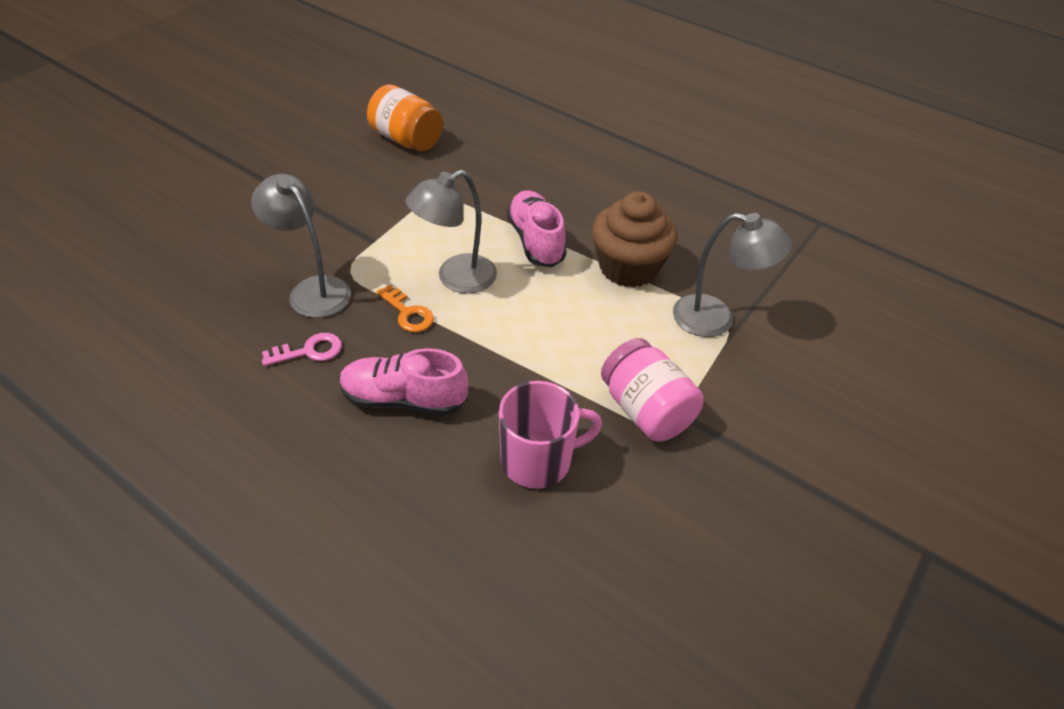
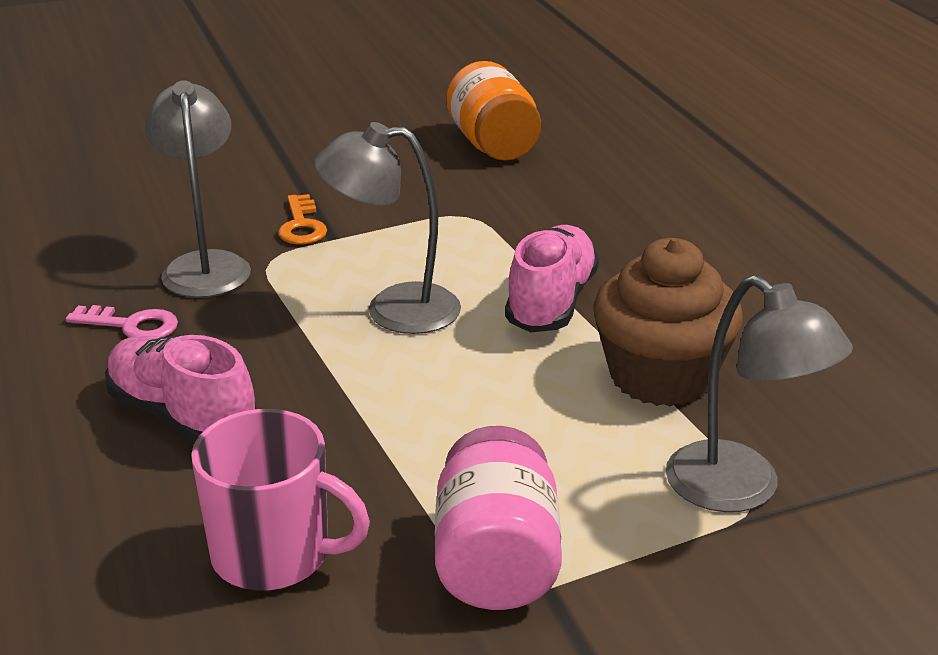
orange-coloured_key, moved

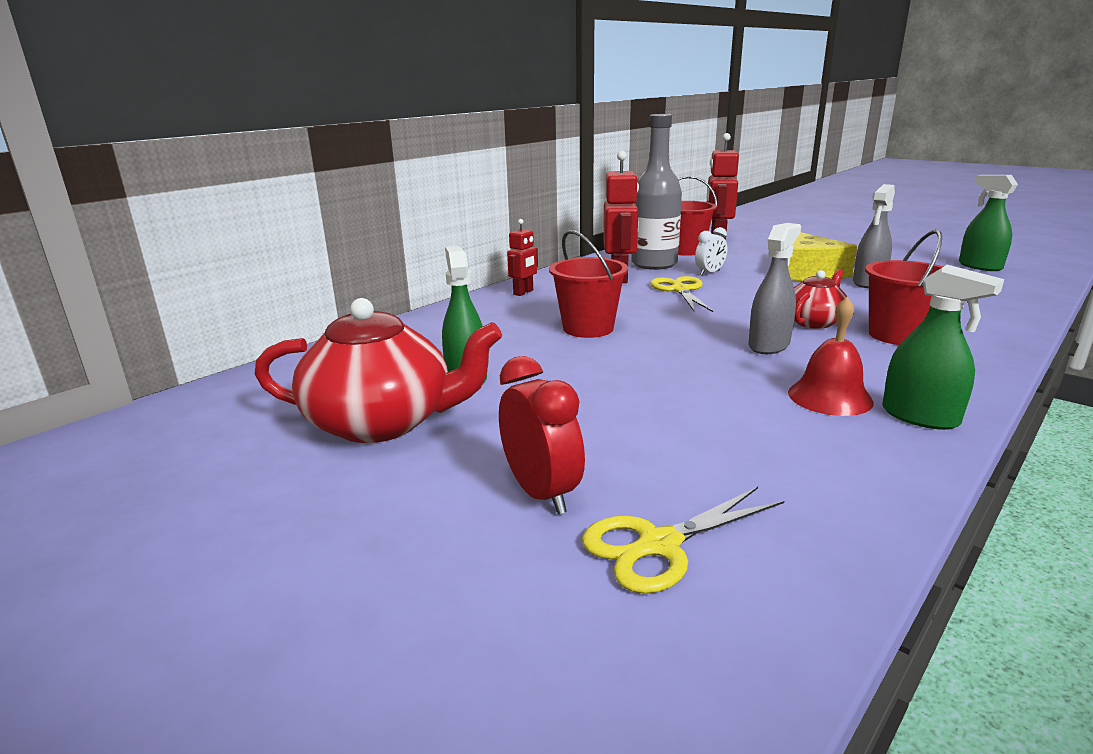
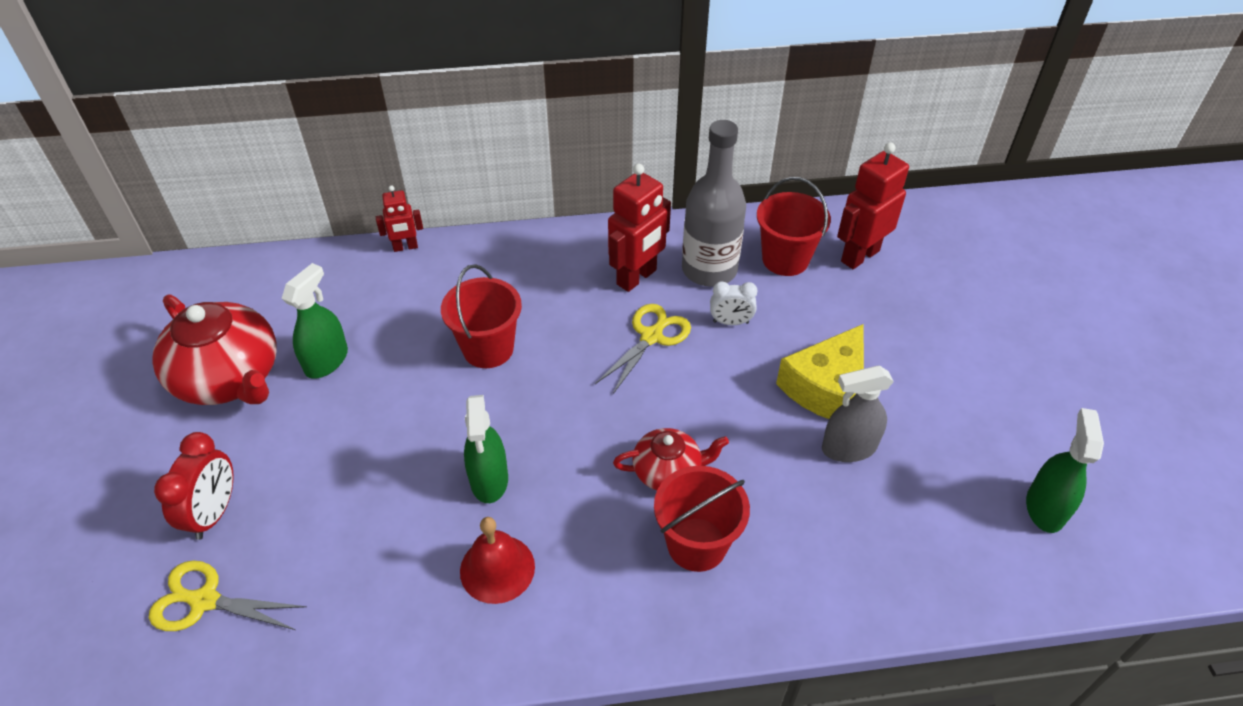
ash-grey_spray_bottle (1st from left) → -
scarlet_robot (1st from left), moved
green_spray_bottle (2nd from left), moved

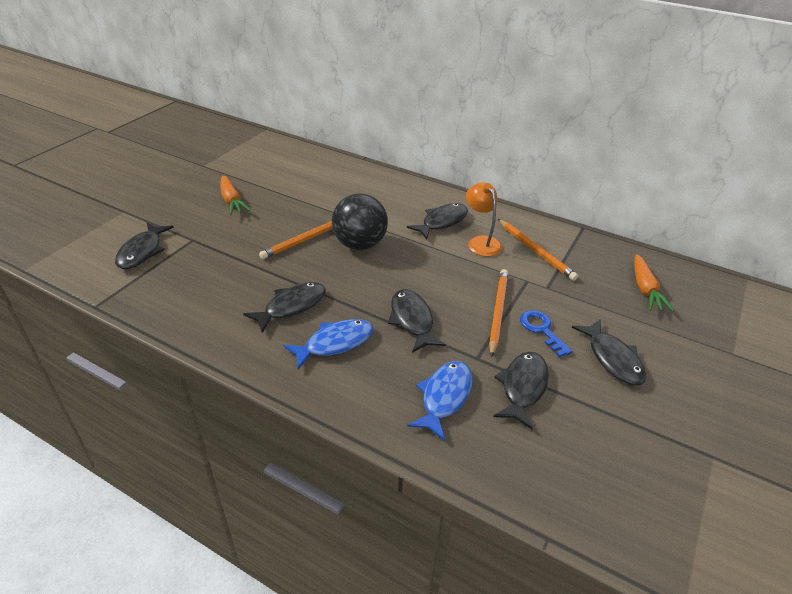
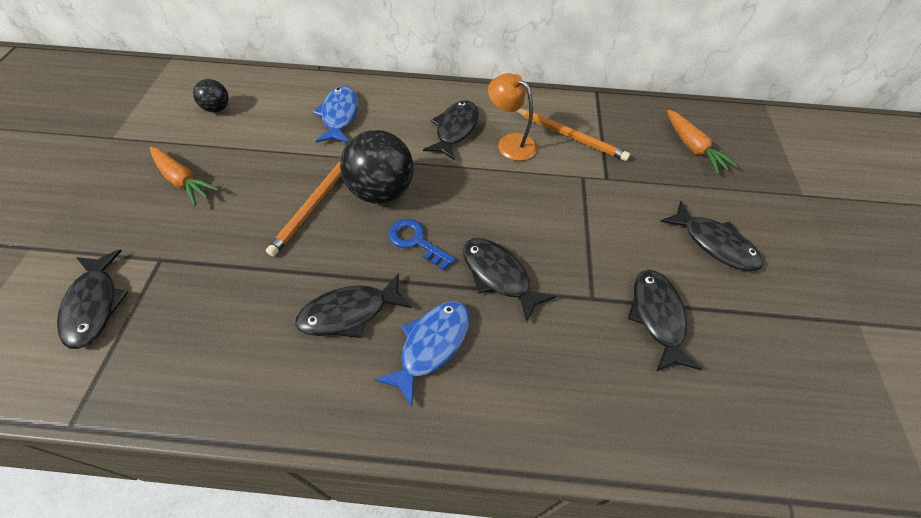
orange-coloured_wooden_pencil (2nd from left) → -
- → jet-black_ball (1st from left)
blue_fish (2nd from left in the first image) → blue_fish (1st from left), moved
blue_key, moved
jet-black_fish (2nd from left), 135 degrees counterclockwise

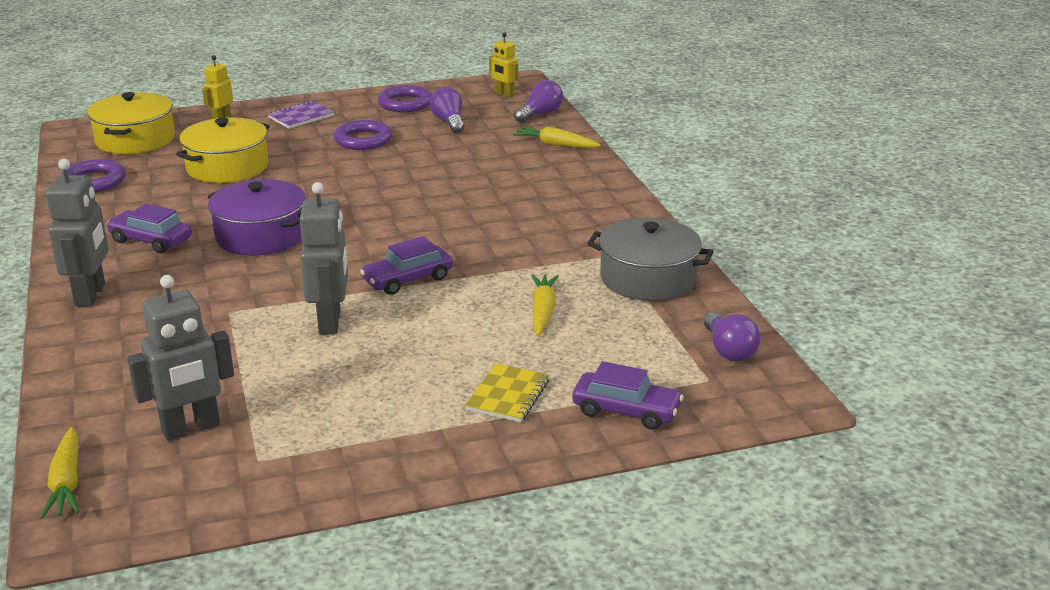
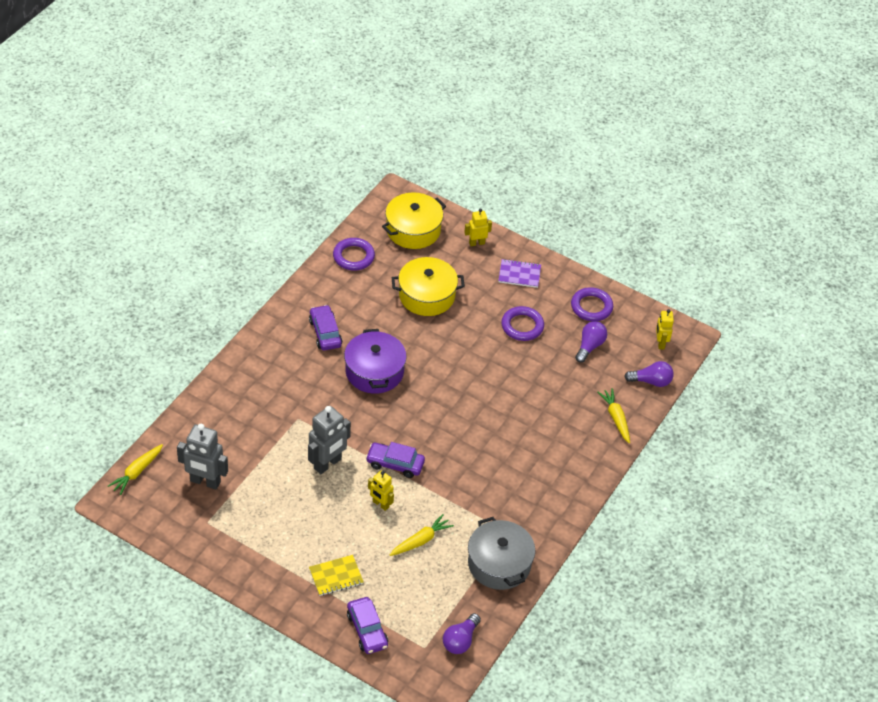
ash-grey_robot (1st from left) → -
- → bright_yellow_robot (1st from left)

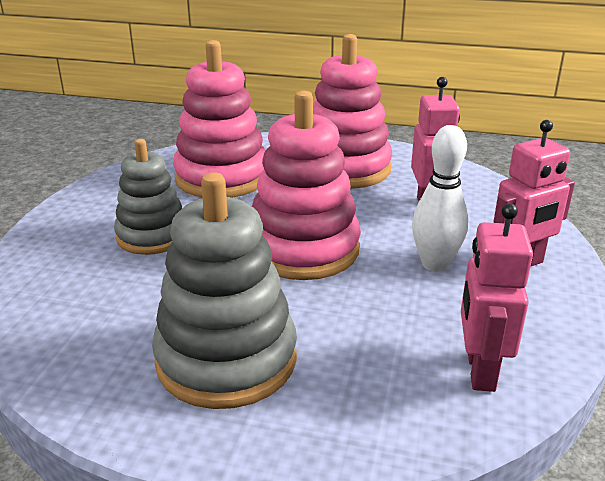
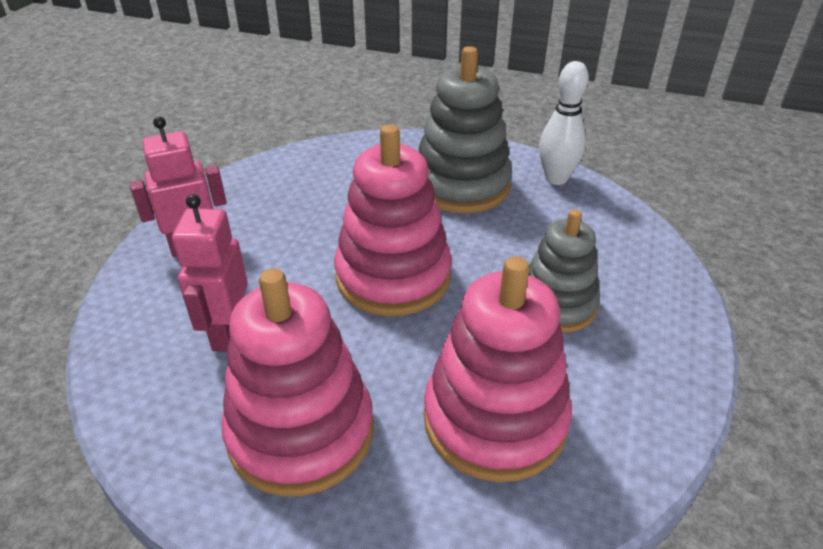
rosy_robot (2nd from left) → -
white_tenpin, moved

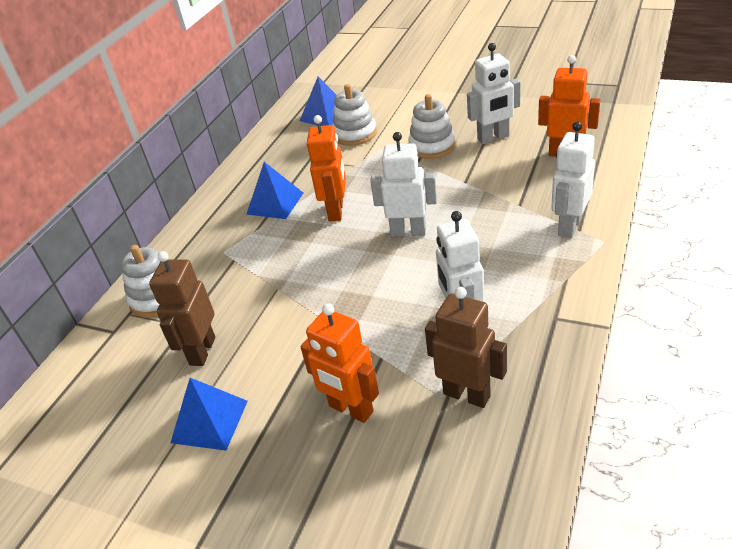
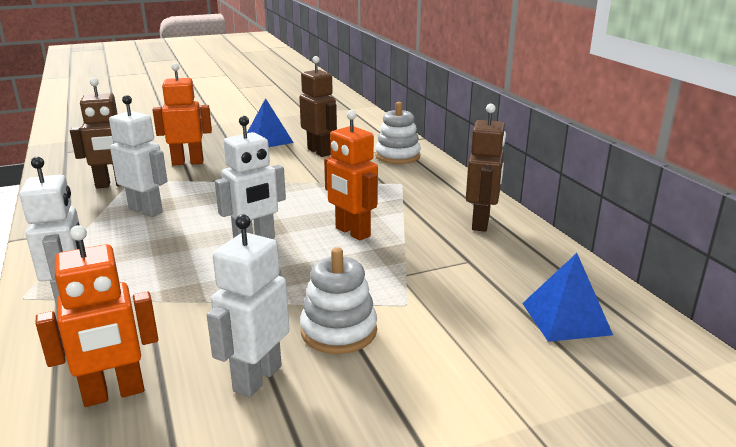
blue_pyramid (2nd from left) → -
white_stacking_rings (2nd from left) → -
- → brown_robot (3rd from left)

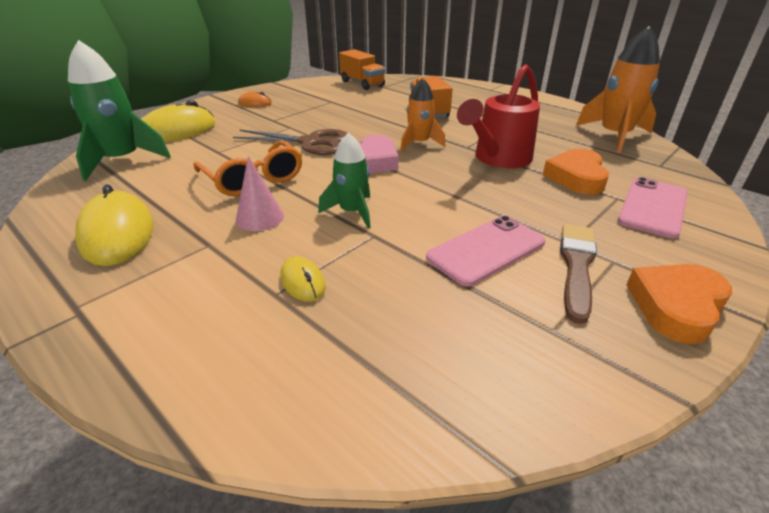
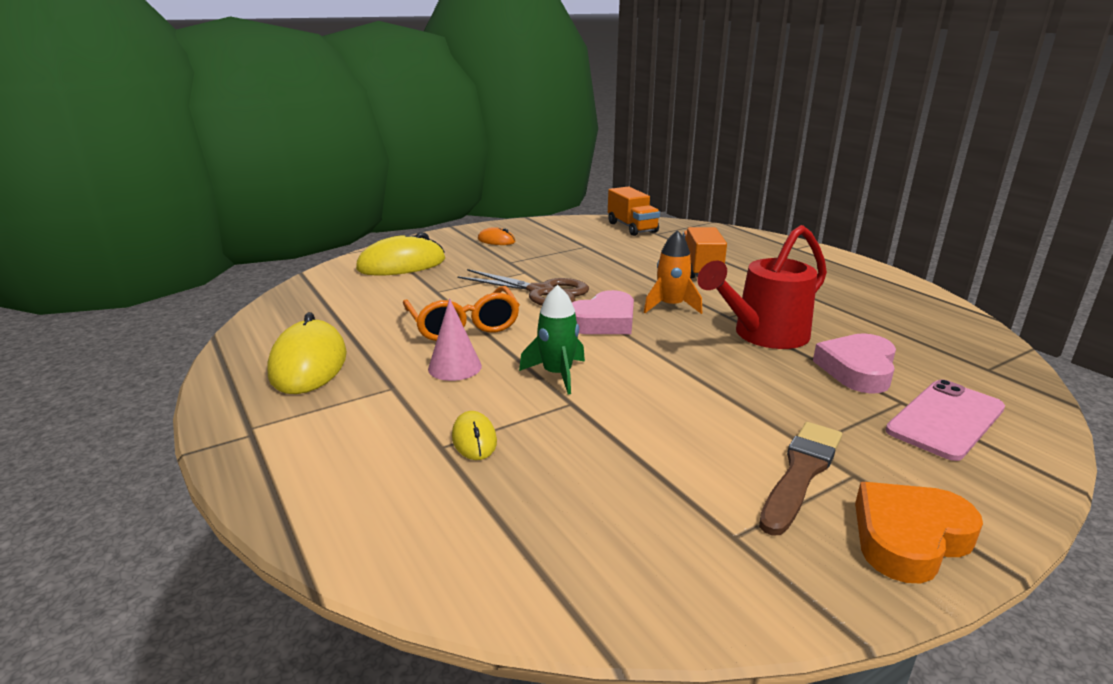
green_rocket (1st from left) → -
rosy_mobile_phone (1st from left) → -
orange-coloured_rocket (2nd from left) → -
orange-coloured_heart_shape (1st from left) → rosy_heart_shape (2nd from left)

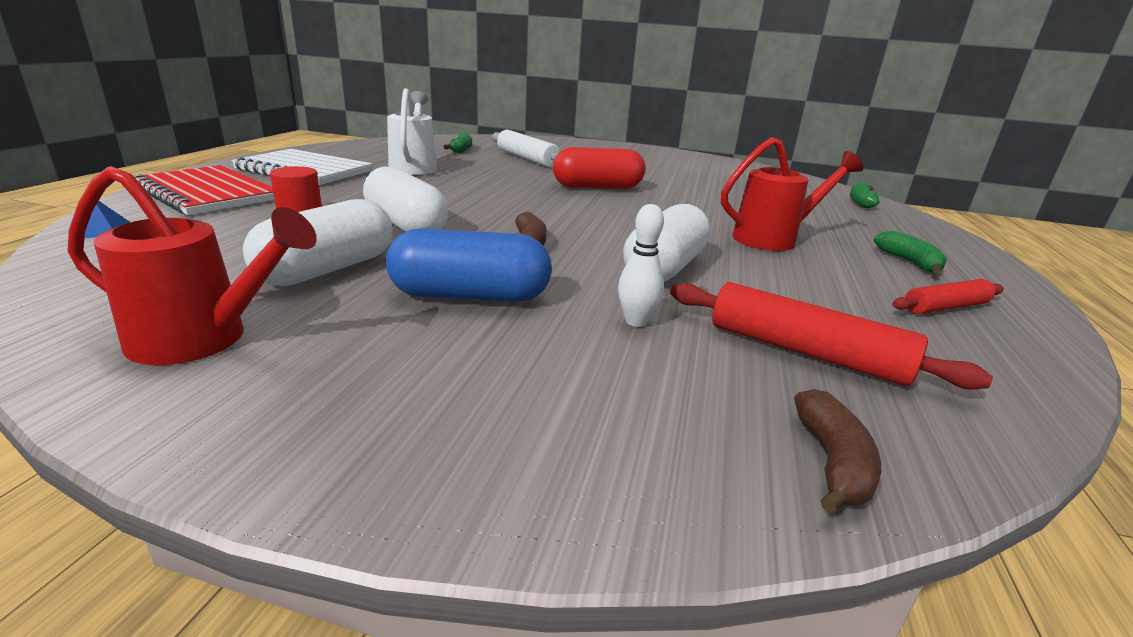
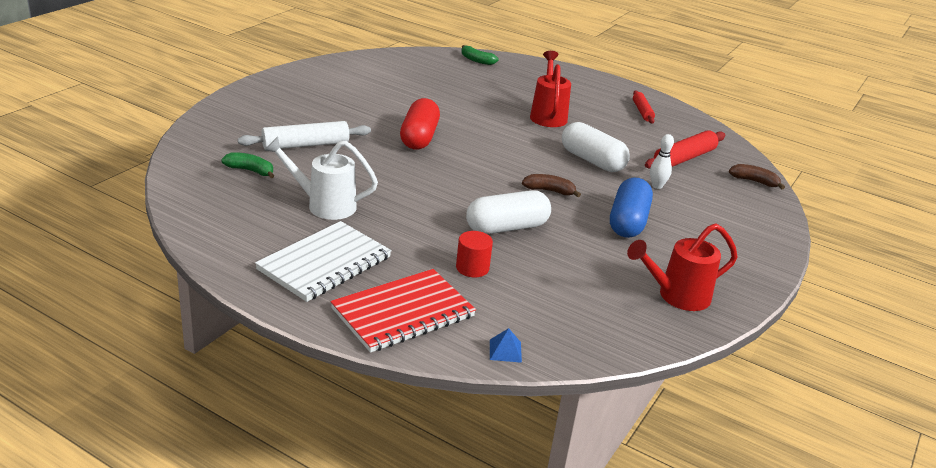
white_capsule (1st from left) → -
green_toy_banana (3rd from left) → -
scarlet_watering_pot (1st from left in the first image) → scarlet_watering_pot (2nd from left), 135 degrees counterclockwise

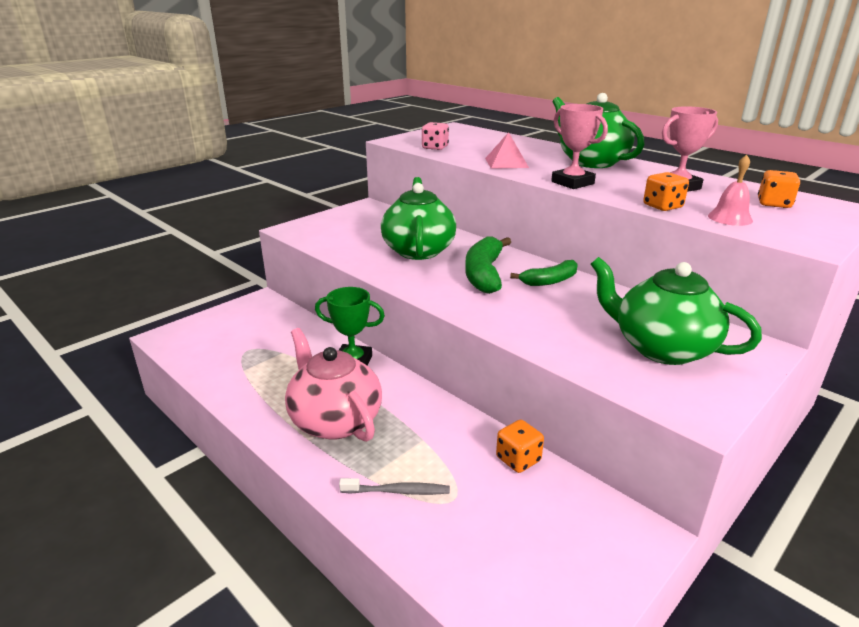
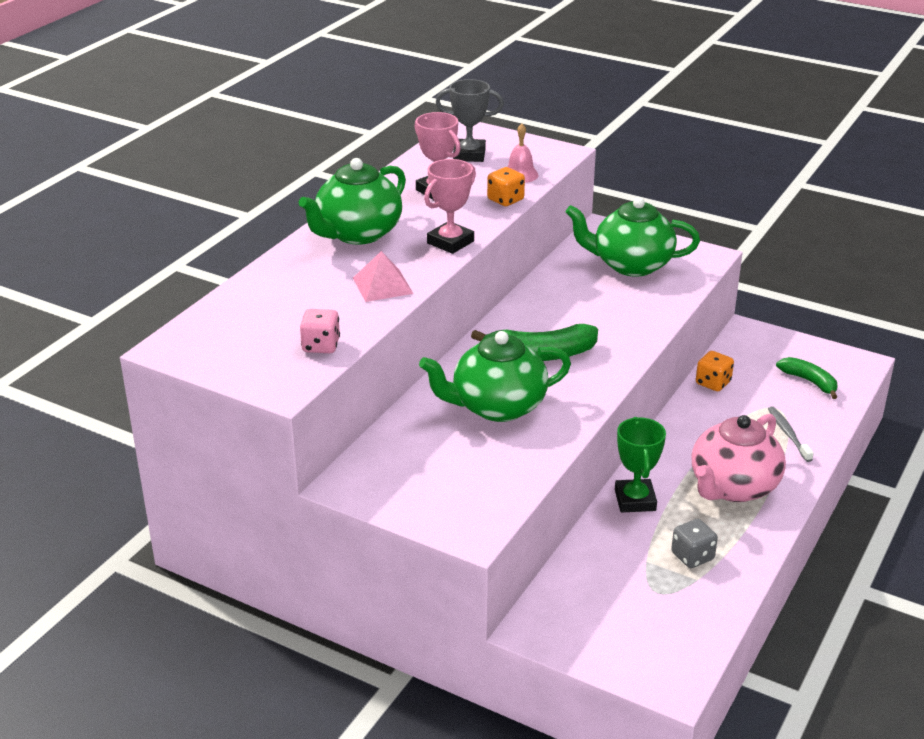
- → ash-grey_dice
green_toy_banana (2nd from left), moved
orange-coloured_dice (3rd from left) → ash-grey_prize_cup
green_tea_pot (3rd from left), 75 degrees clockwise

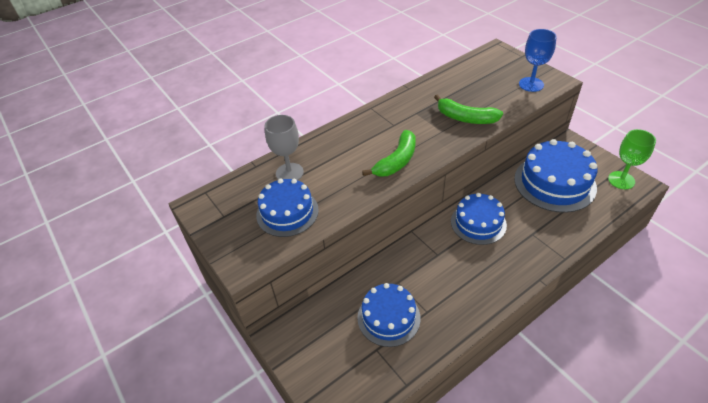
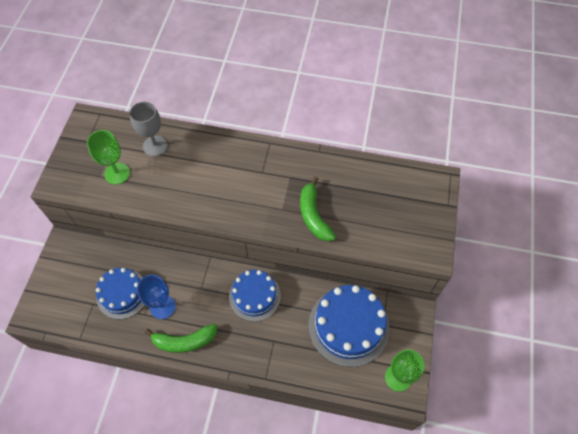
green_toy_banana (1st from left), moved
blue_wine_glass, moved
blue_cake (1st from left) → green_wine_glass (1st from left)

